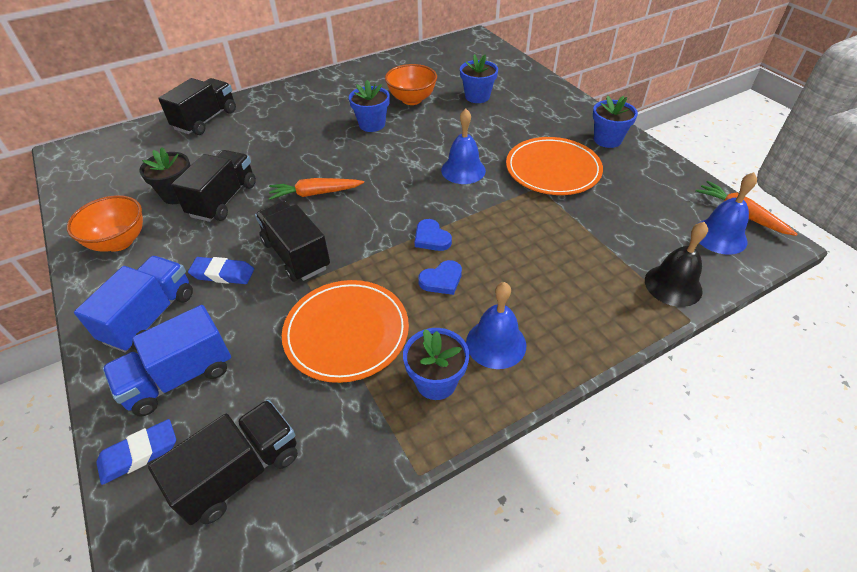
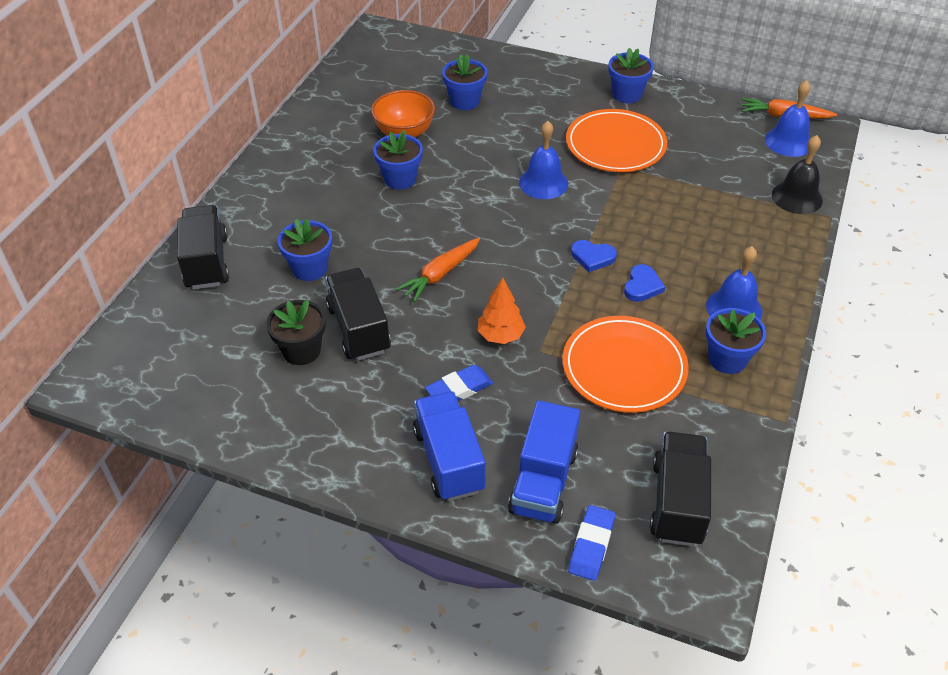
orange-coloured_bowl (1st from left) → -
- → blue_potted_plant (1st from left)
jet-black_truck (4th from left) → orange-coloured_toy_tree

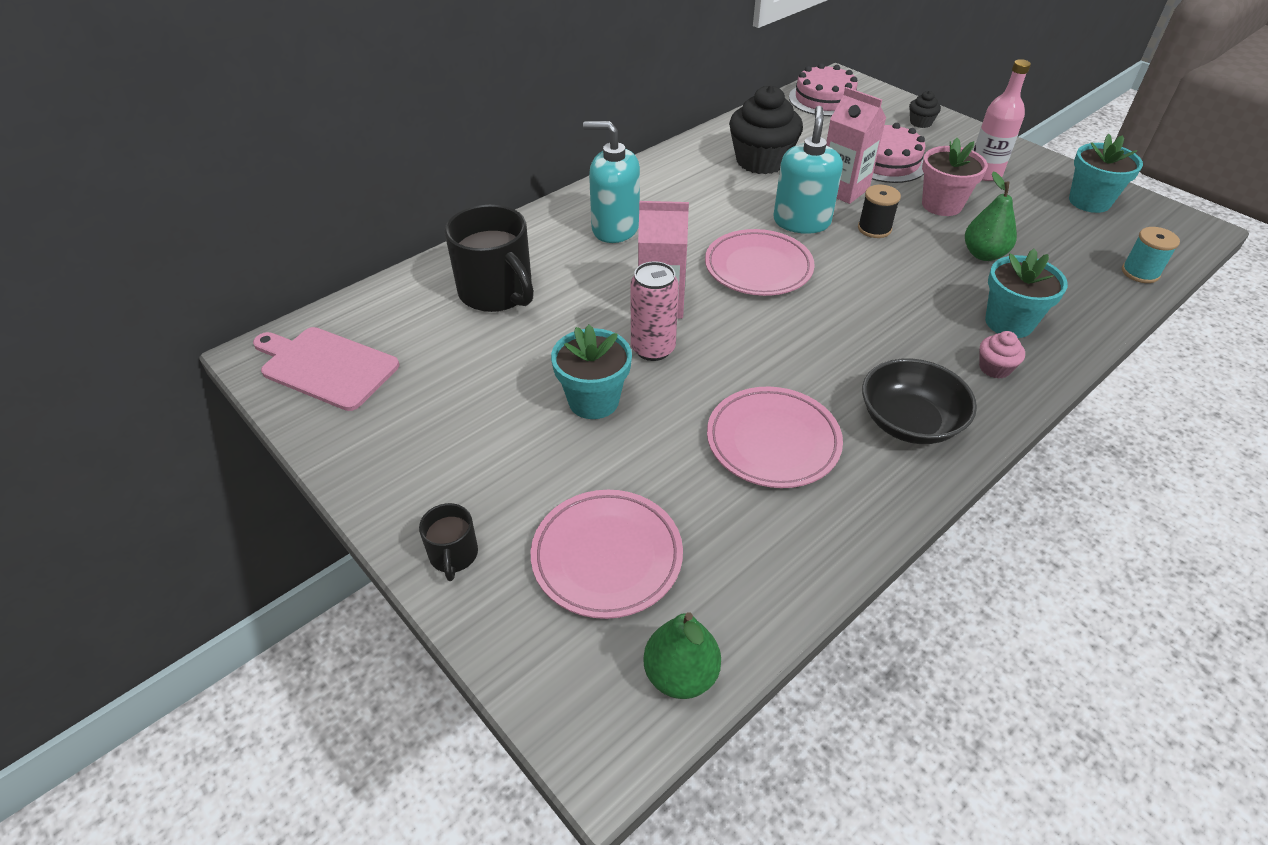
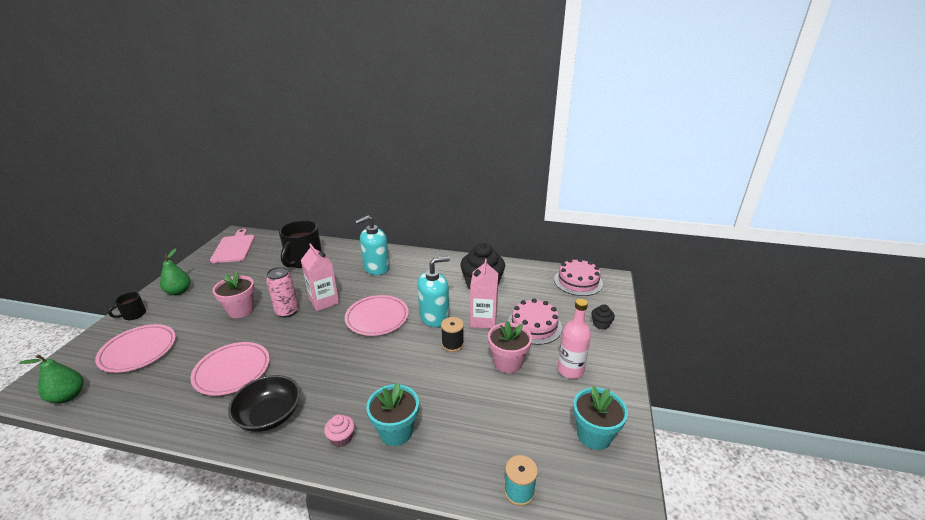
green_pear_fruit (2nd from left), moved
aqua_potted_plant (1st from left) → rosy_potted_plant (1st from left)
aqua_soap_pump (1st from left), 105 degrees counterclockwise

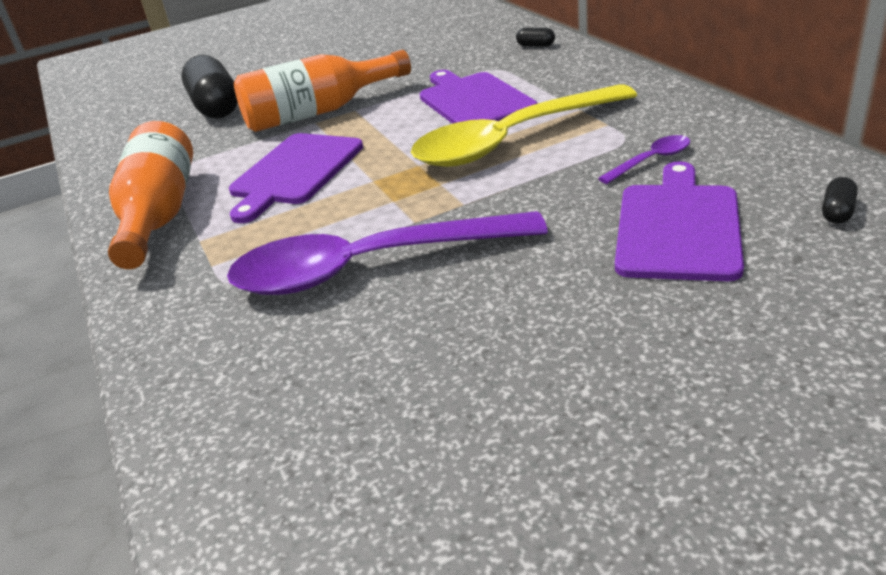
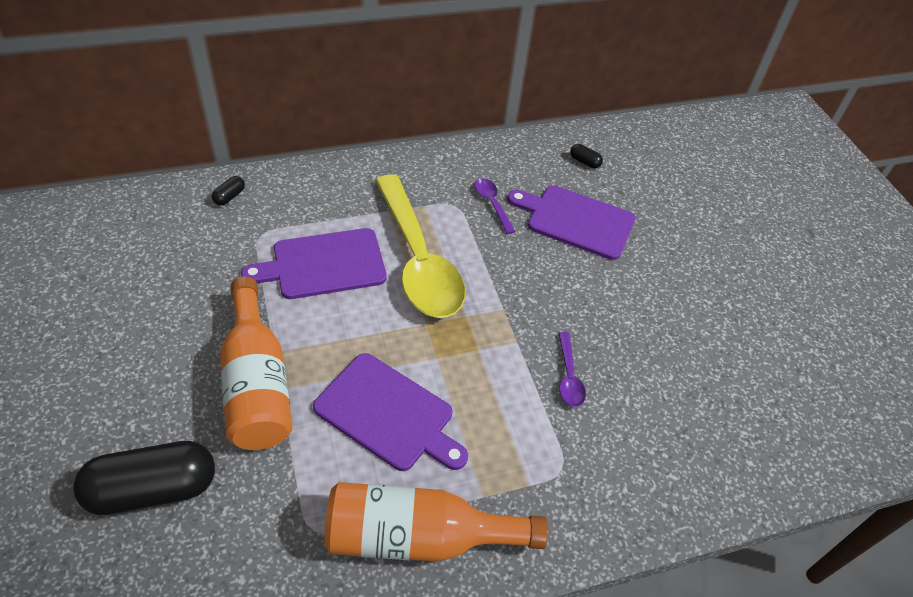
royal_purple_teaspoon (1st from left in the first image) → royal_purple_teaspoon (2nd from left), x0.40

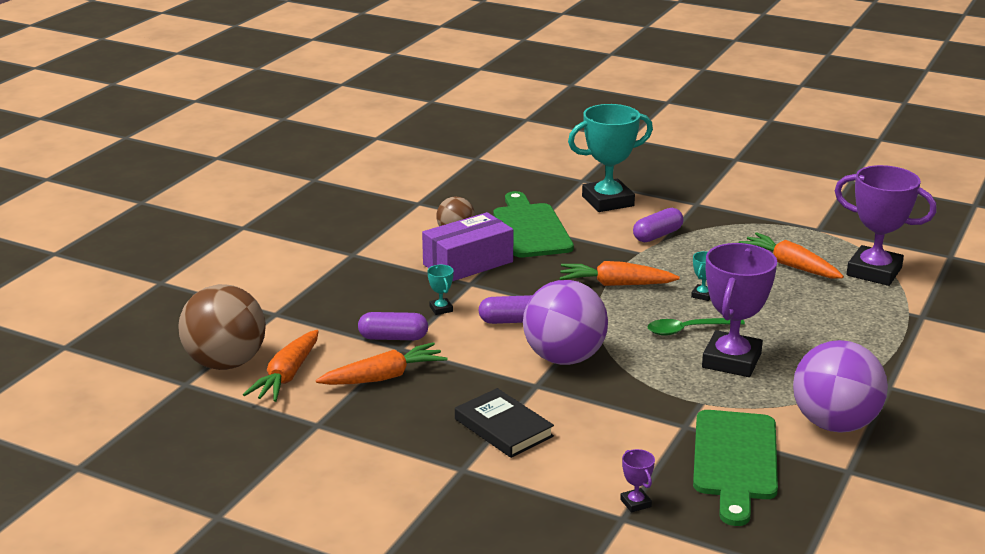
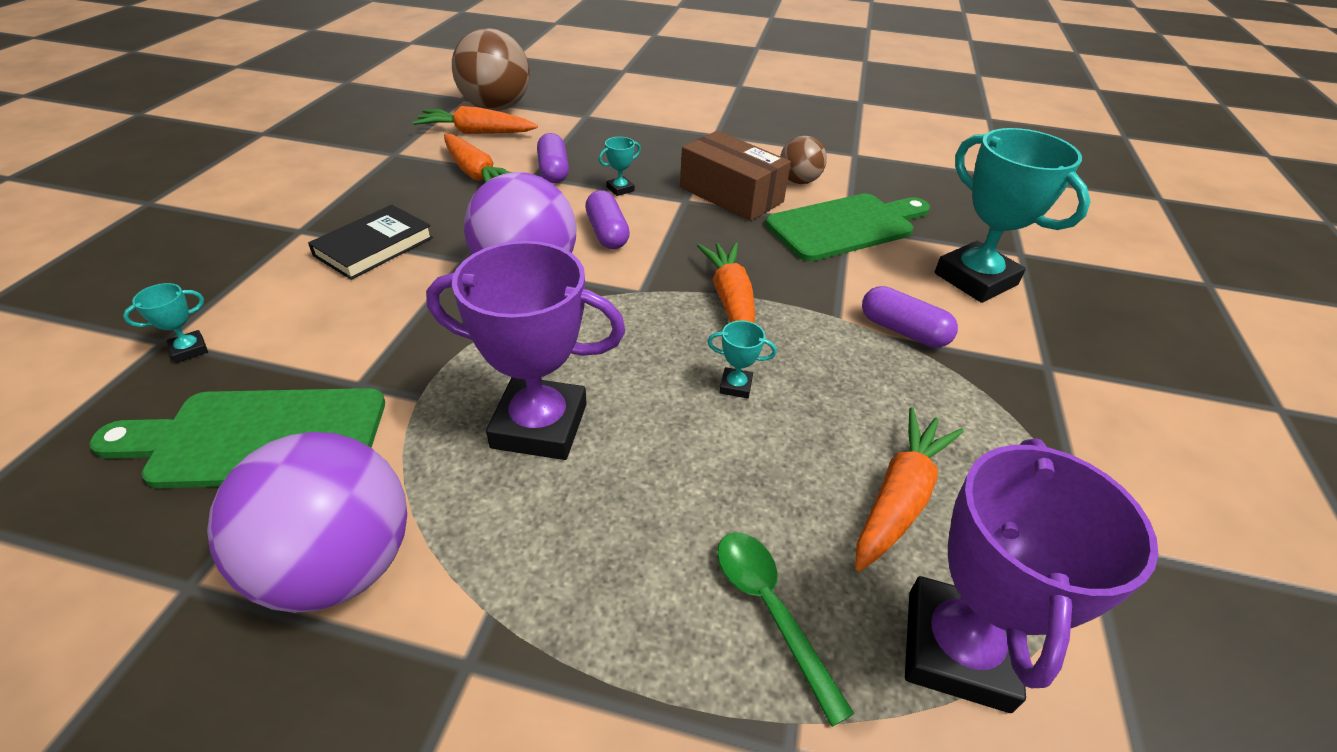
green_teaspoon, moved
royal_purple_parcel → brown_parcel
royal_purple_prize_cup (1st from left) → aqua_prize_cup (1st from left)

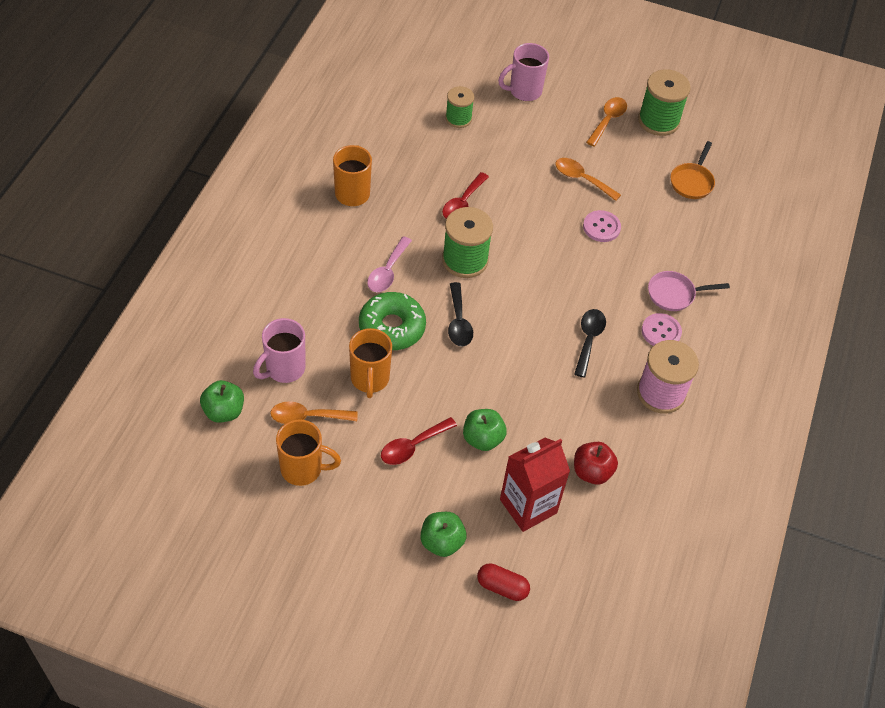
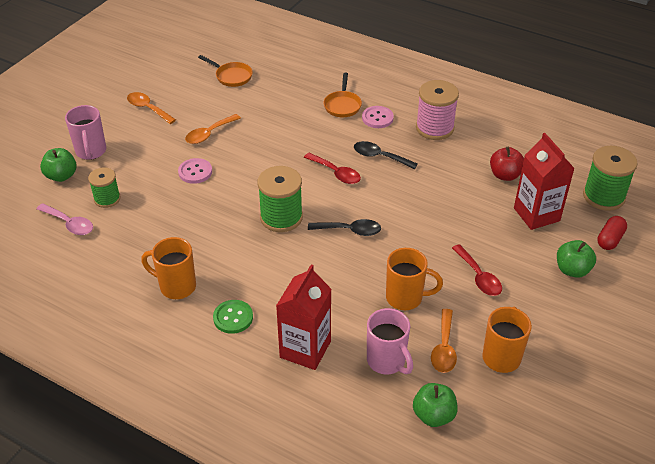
green_glazed_donut → -
- → green_sewing_button
- → scarlet_juice_carton (1st from left)
rosy_teaspoon, moved
scarlet_teaspoon (2nd from left in the first image) → scarlet_teaspoon (1st from left), moved
green_apple (3rd from left in the first image) → green_apple (1st from left), moved
rosy_sewing_button (1st from left), moved
green_spool (3rd from left), moved
rosy_skillet → orange-coloured_skillet (2nd from left)

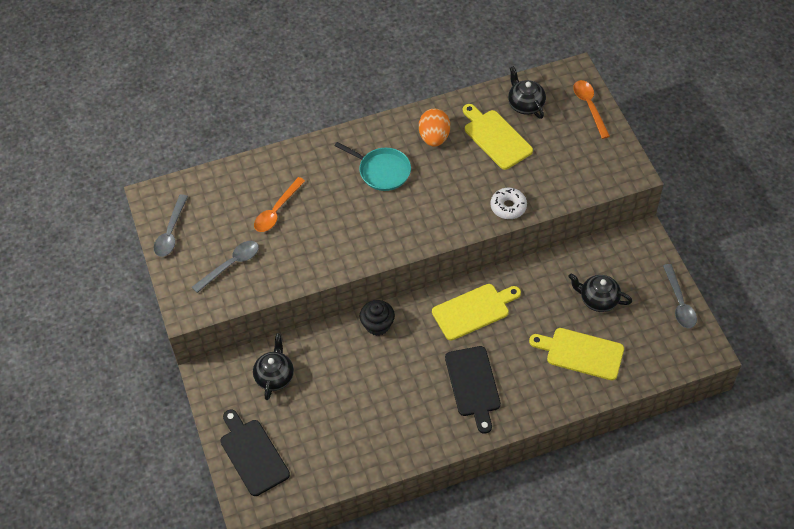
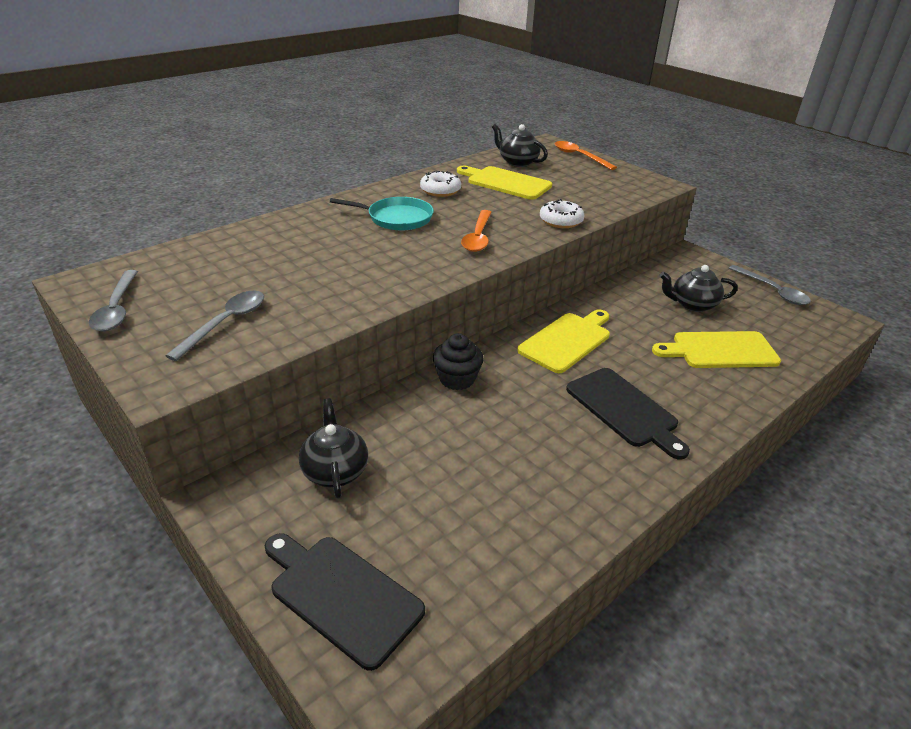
orange-coloured_teaspoon (1st from left), moved
orange-coloured_egg → white_glazed_donut (1st from left)

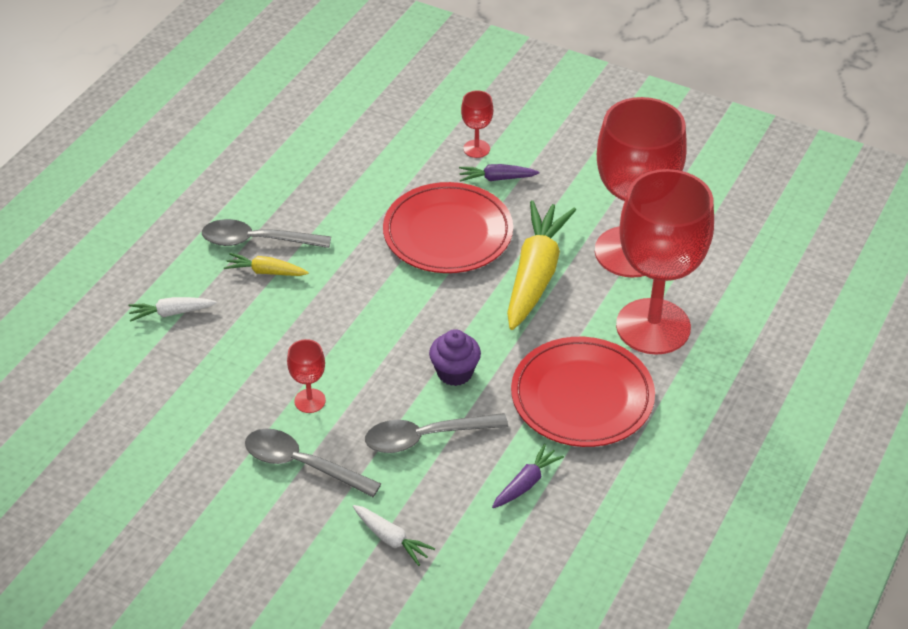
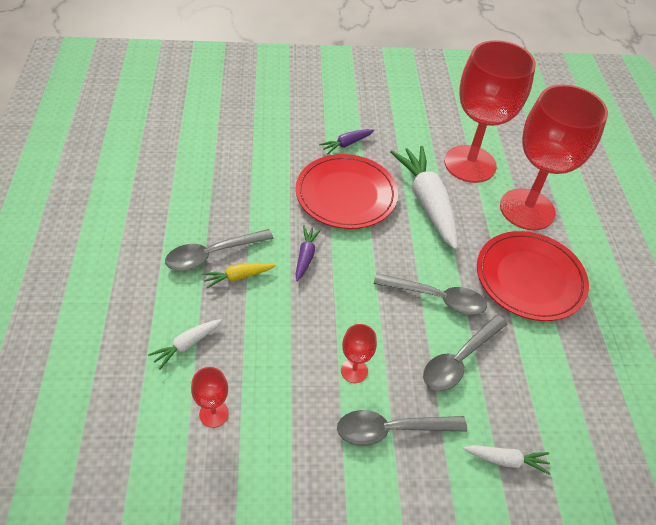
scarlet_wine_glass (2nd from left in the first image) → scarlet_wine_glass (1st from left), moved
royal_purple_root_vegetable (2nd from left in the first image) → royal_purple_root_vegetable (1st from left), moved
royal_purple_fairy_cake → ash-grey_teaspoon (3rd from left)
bright_yellow_root_vegetable (2nd from left) → white_root_vegetable (2nd from left)

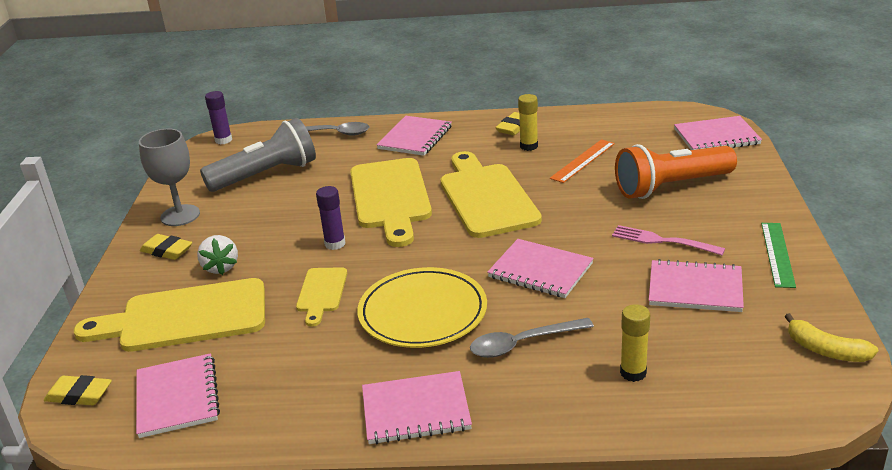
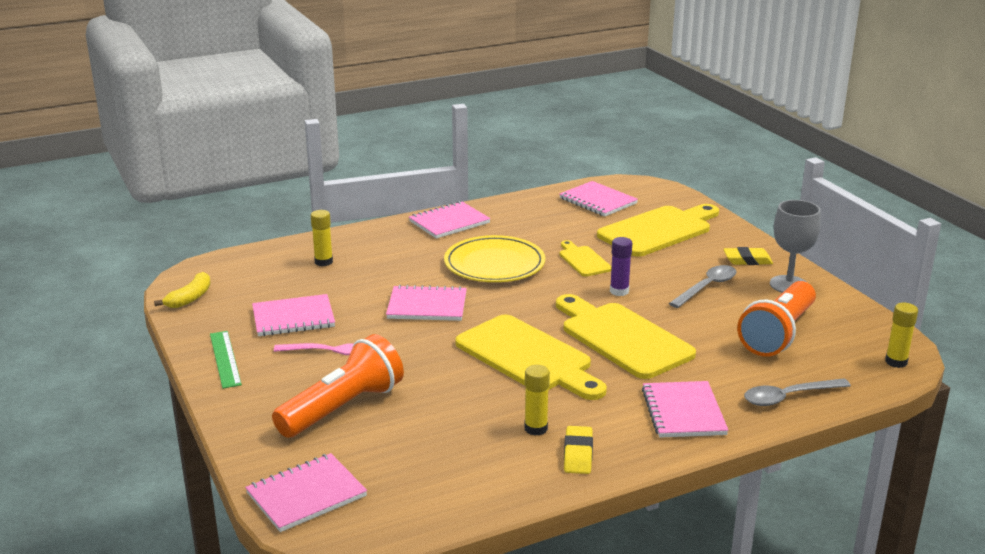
bright_yellow_pencil_eraser (1st from left) → -
white_strawberry → -
orange-coloured_ruler → -
ash-grey_teaspoon (2nd from left in the first image) → ash-grey_teaspoon (1st from left), moved
ash-grey_pocket_torch → orange-coloured_pocket_torch (2nd from left)
royal_purple_glue_stick (1st from left) → bright_yellow_glue_stick (3rd from left)
bright_yellow_toy_banana, 105 degrees clockwise

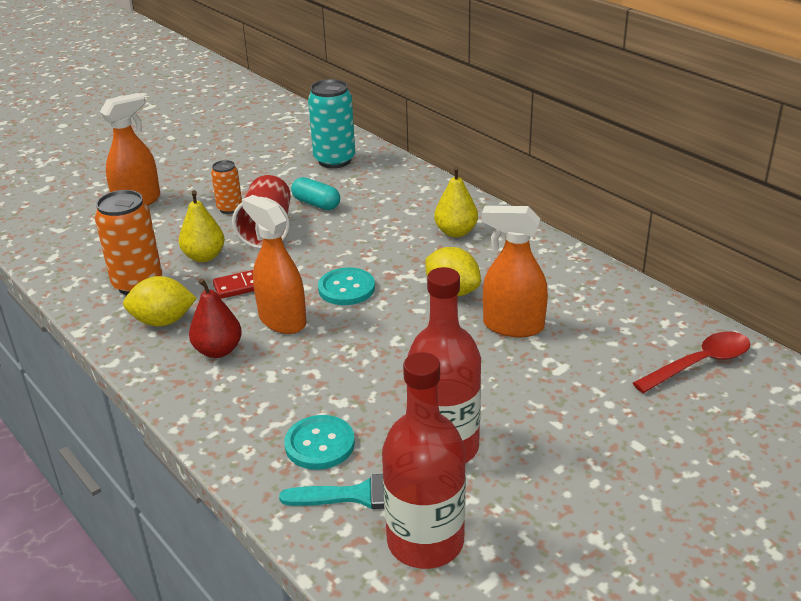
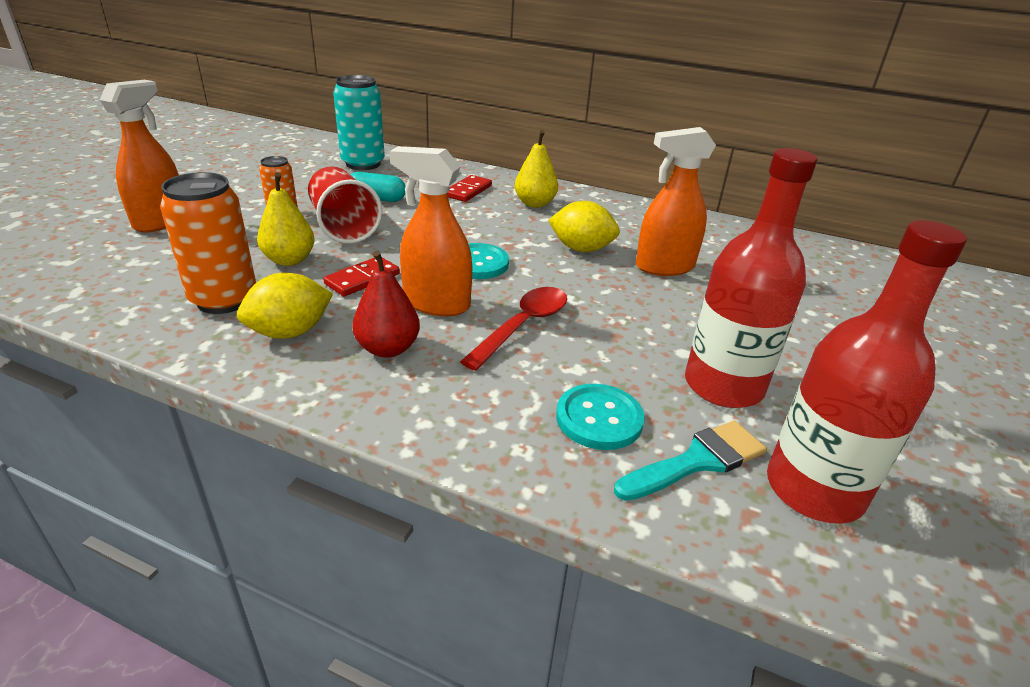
- → scarlet_domino_tile (2nd from left)
scarlet_teaspoon, moved

